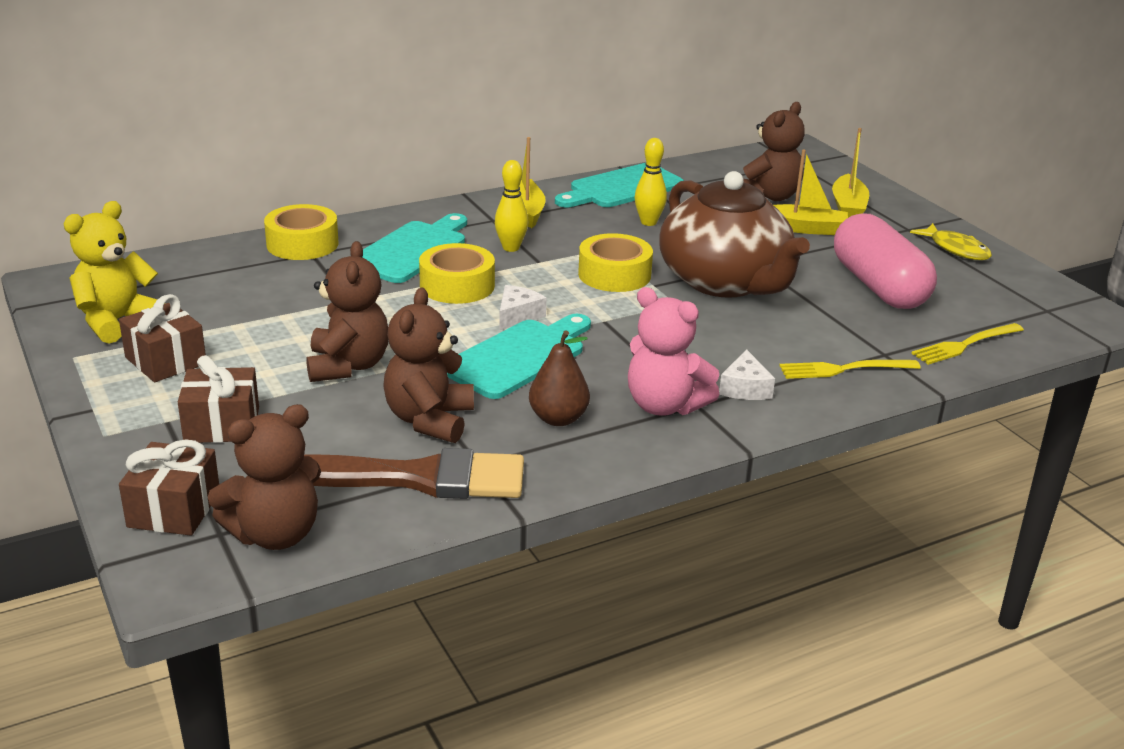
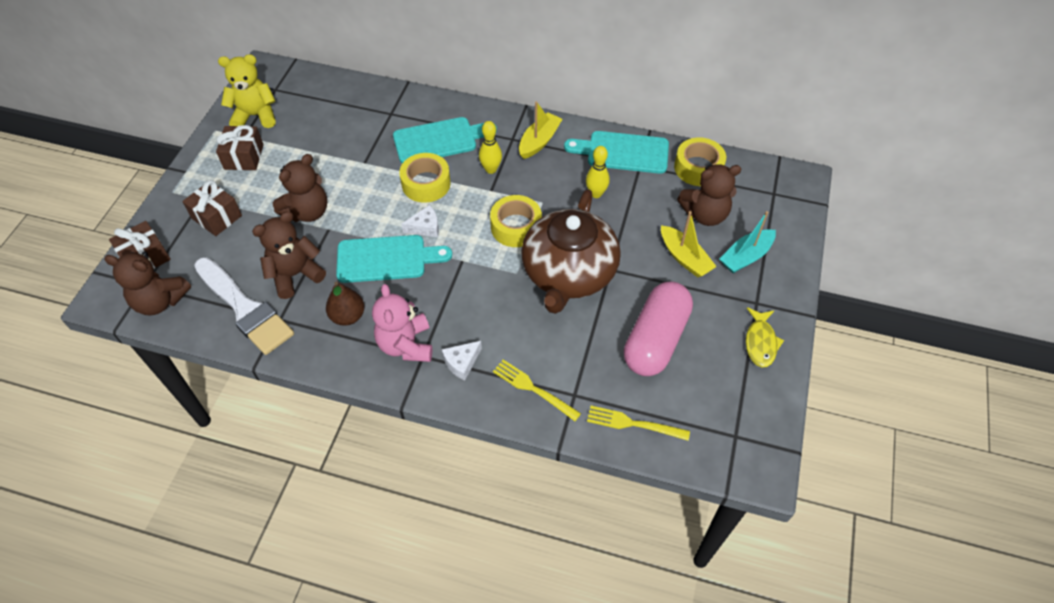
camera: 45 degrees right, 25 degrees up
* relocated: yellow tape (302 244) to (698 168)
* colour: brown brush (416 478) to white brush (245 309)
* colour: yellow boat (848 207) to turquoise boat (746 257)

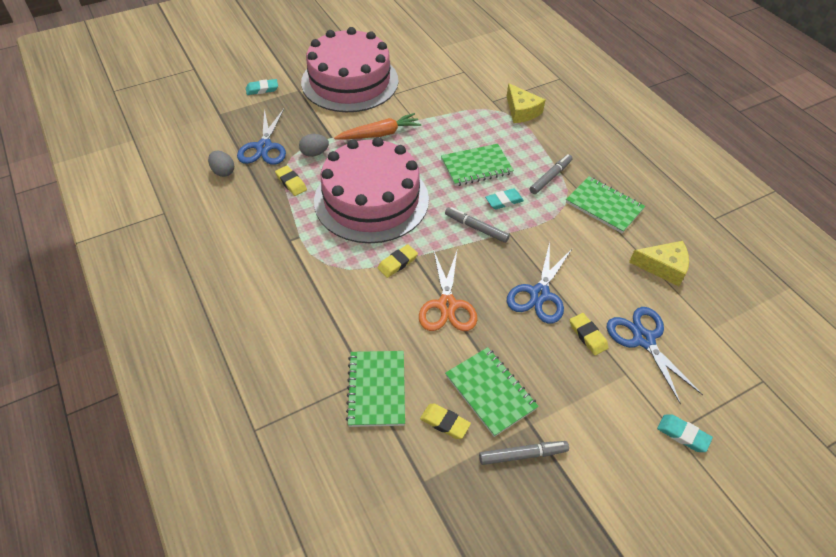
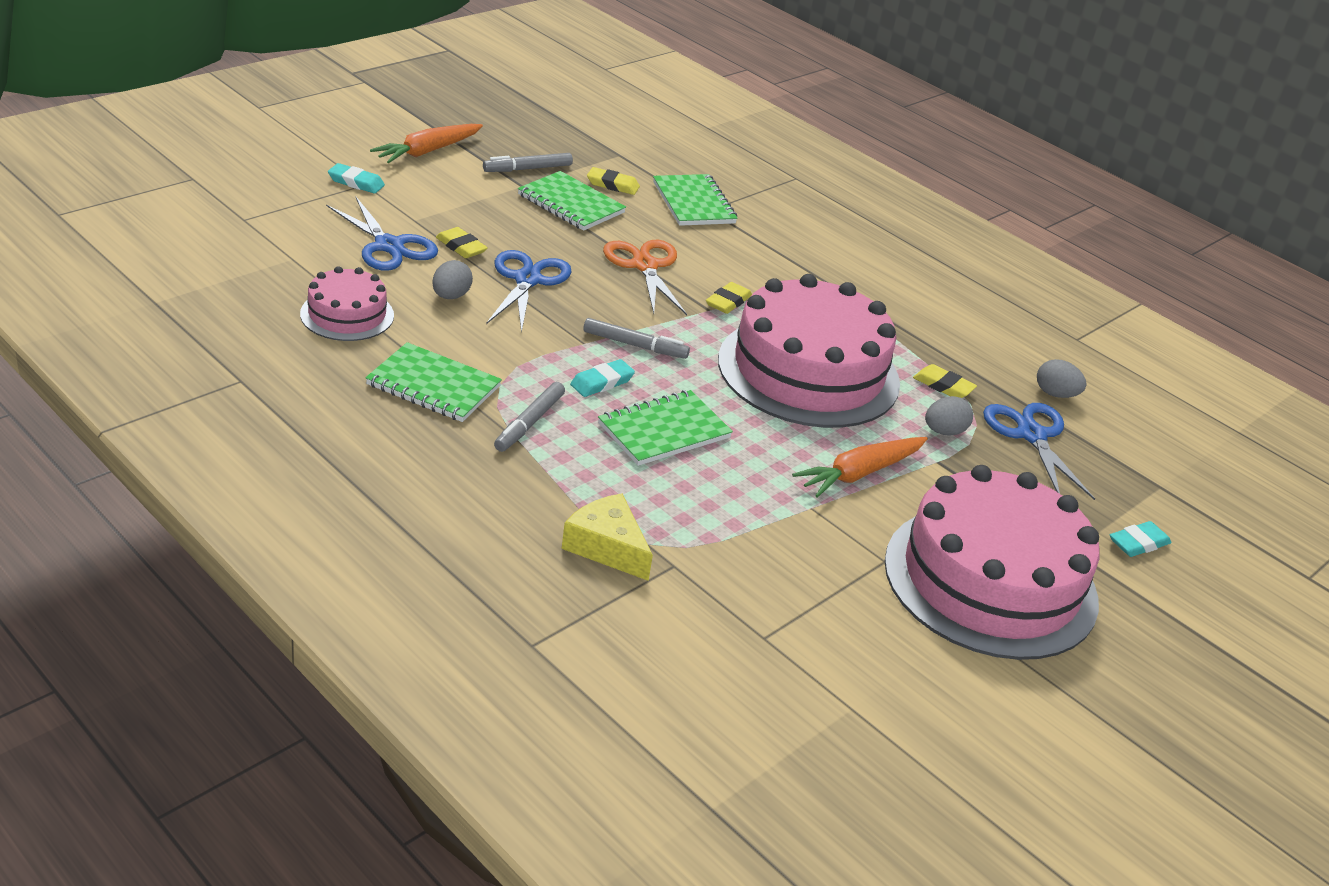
camera: 160 degrees right, 15 degrees down
* appeared: orange carrot (427 151)
* appeared: grey egg (451 296)
* exchanged: yellow cheese (663 267) to pink cake (347 315)

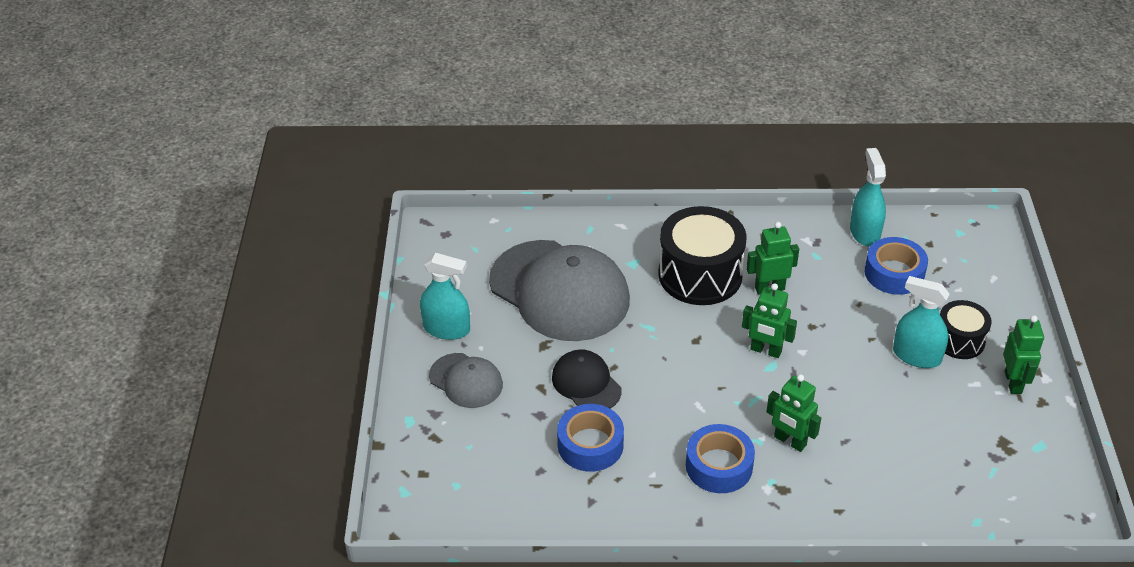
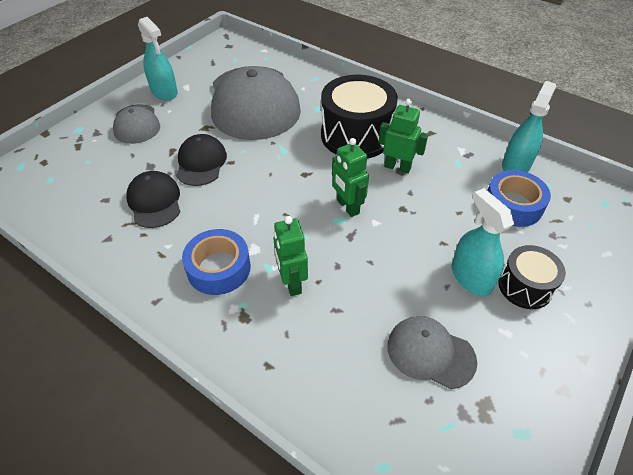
camera: 35 degrees right, 5 degrees up
* missing: green robot (1013 382)
* appeared: grey cap (430 353)
* exchanged: blue tape (590 445) to black cap (154 201)

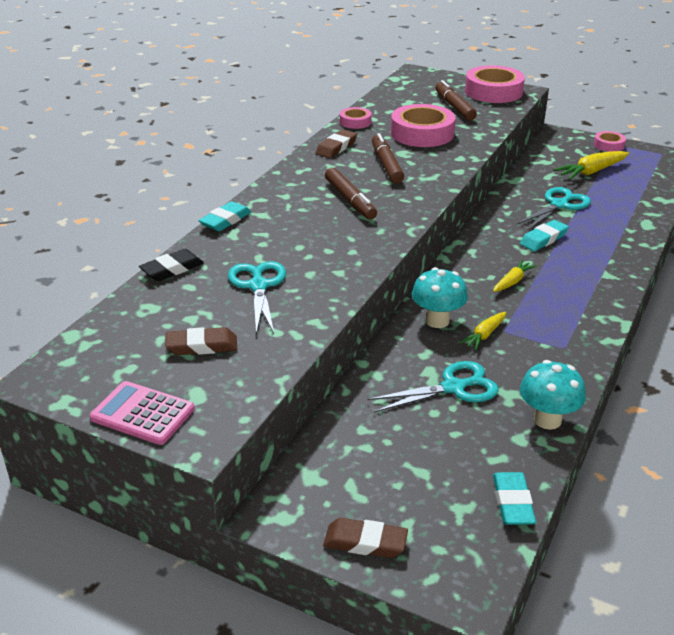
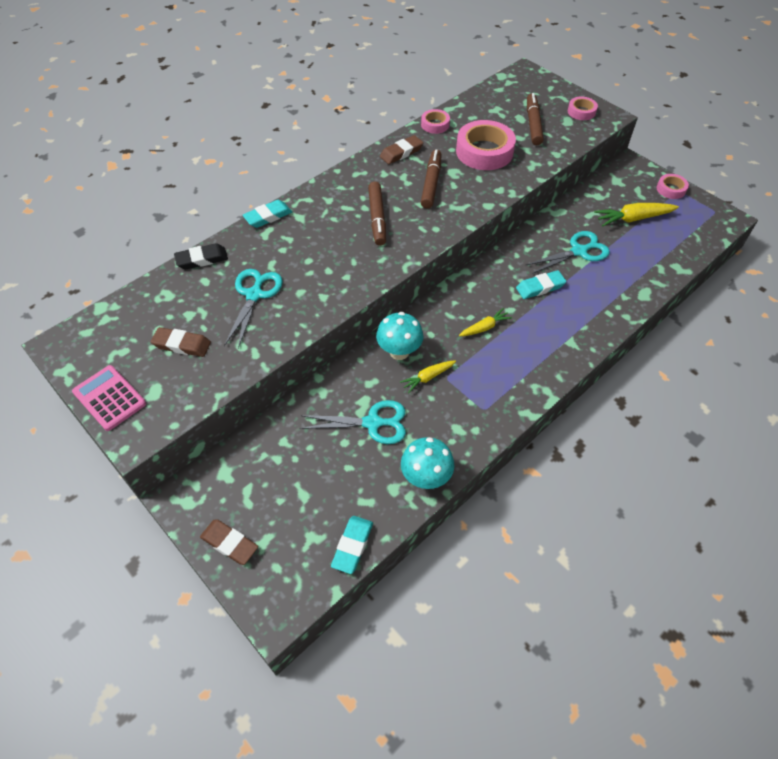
camera: 20 degrees right, 20 degrees up
* size: pink tape (493 91) = (581 112) x0.51

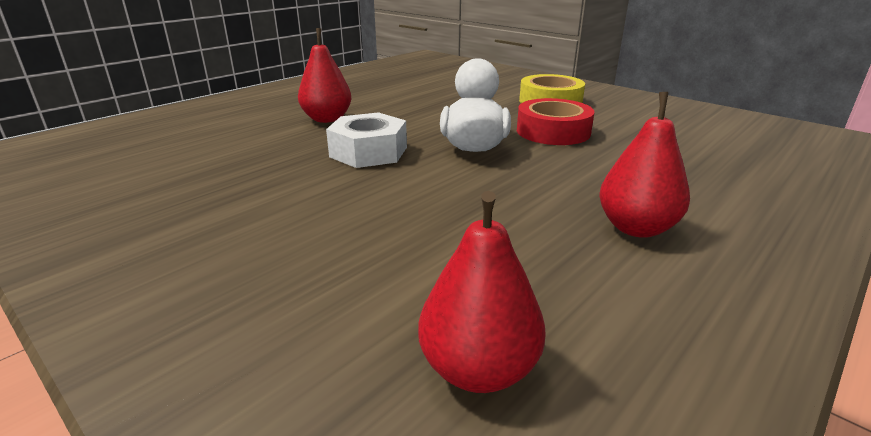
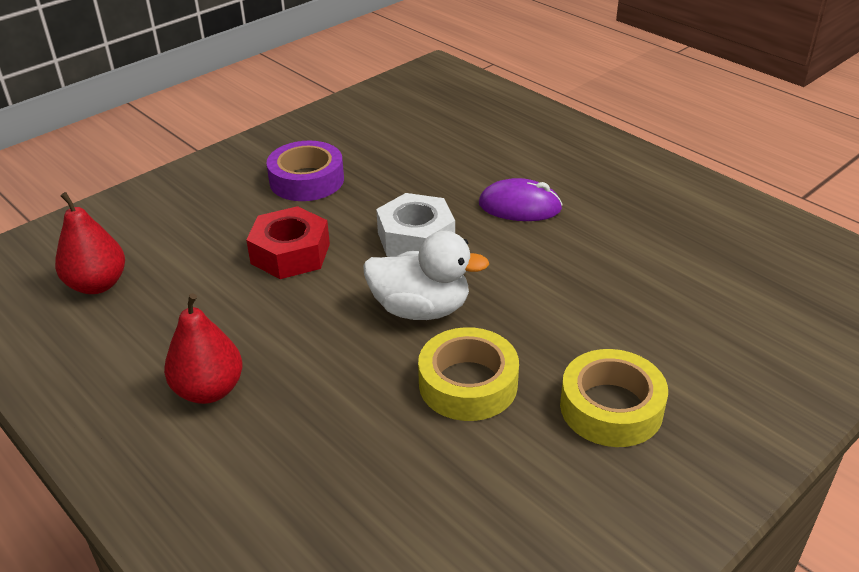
camera: 95 degrees right, 10 degrees up
* appeared: red nut (290 253)
* appeared: purple tape (306 180)
* exchanged: red pear (327 119) to purple mouse (520 206)
* colour: red tape (553 131) to yellow tape (468 384)

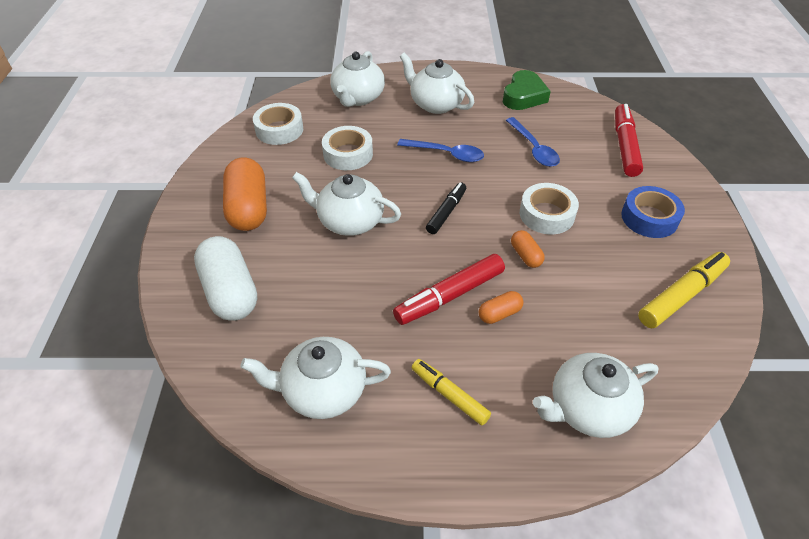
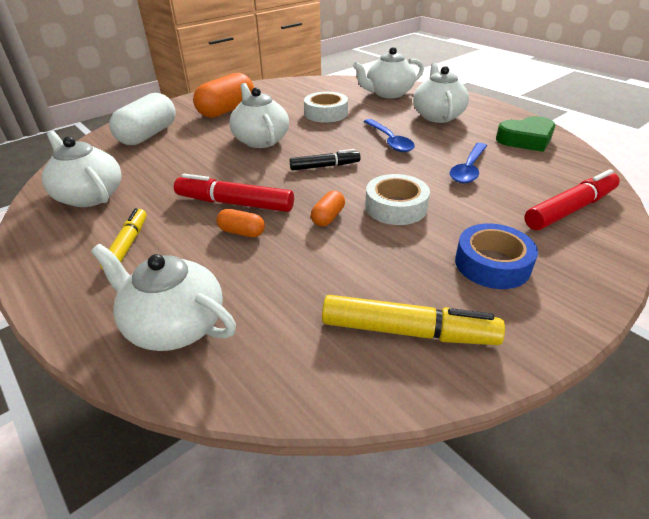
camera: 50 degrees right, 10 degrees down
* missing: white tape (279 130)

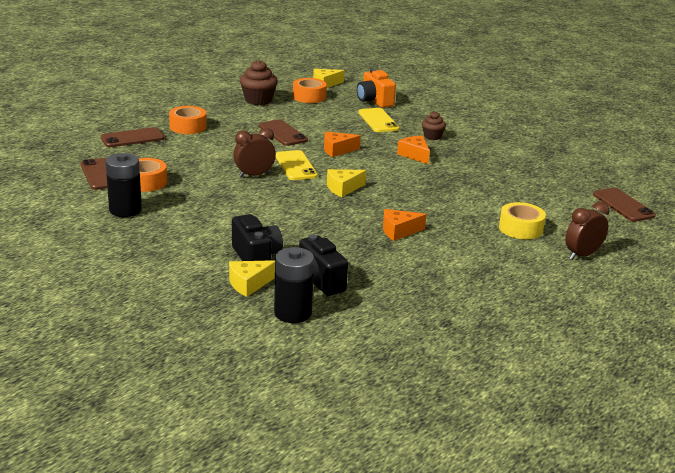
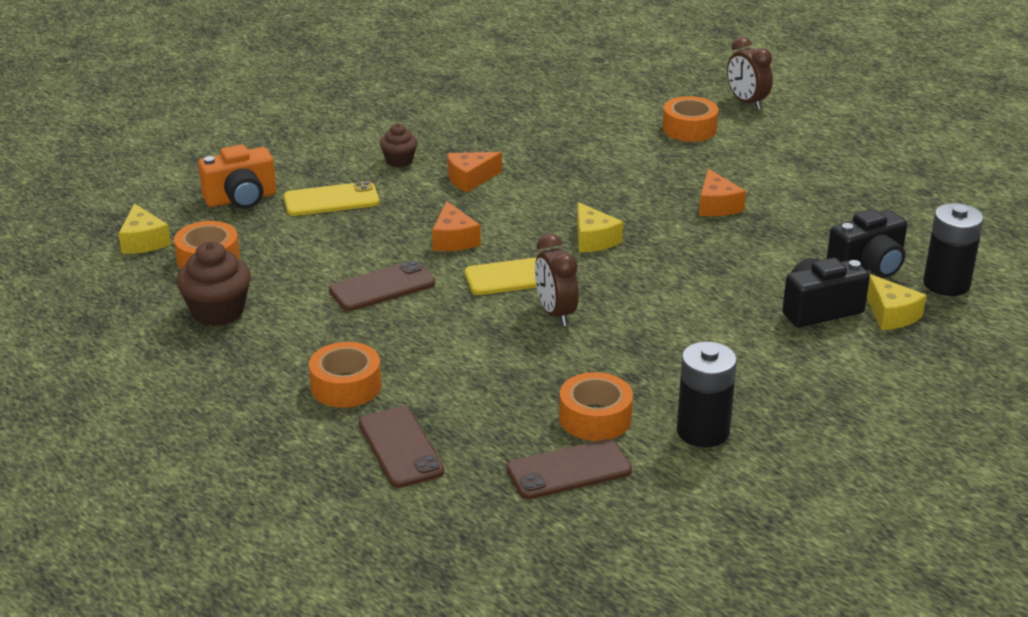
camera: 85 degrees left, 5 degrees up
* missing: brown phone (623 205)
* colour: yellow tape (520 228) to orange tape (689 129)

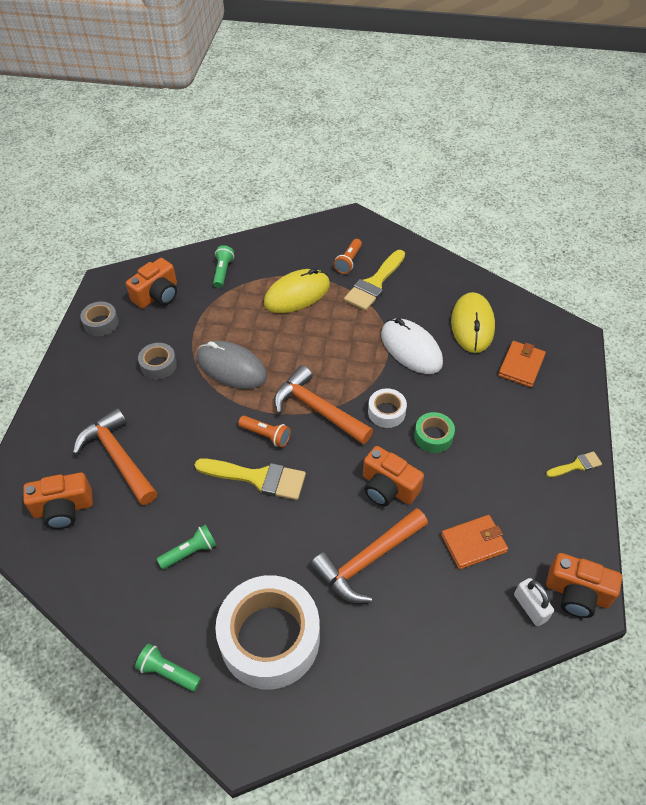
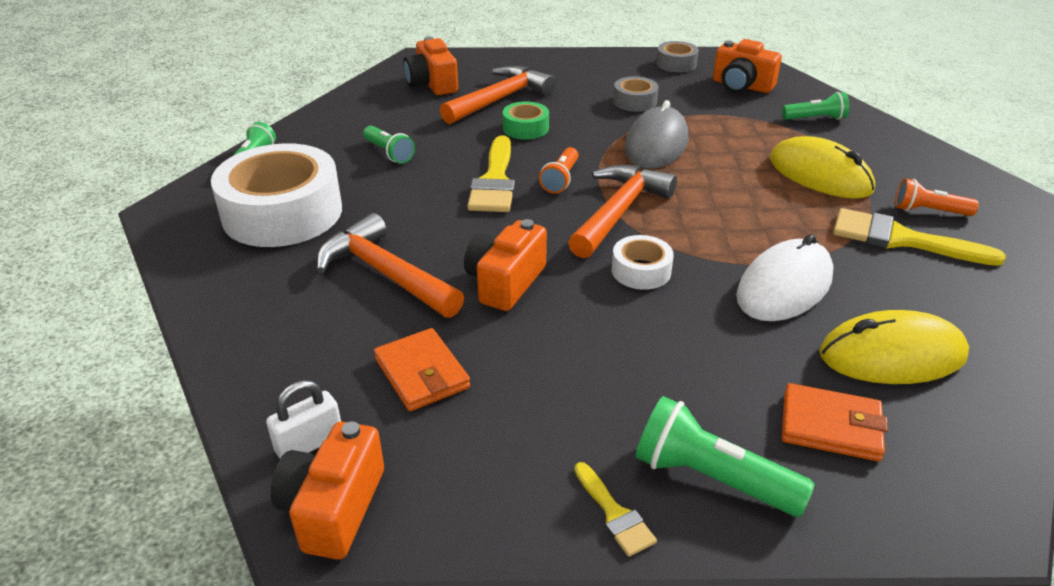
camera: 80 degrees right, 15 degrees down
* appeared: green flashlight (711 478)
* relocated: green tape (433 436) to (525 128)

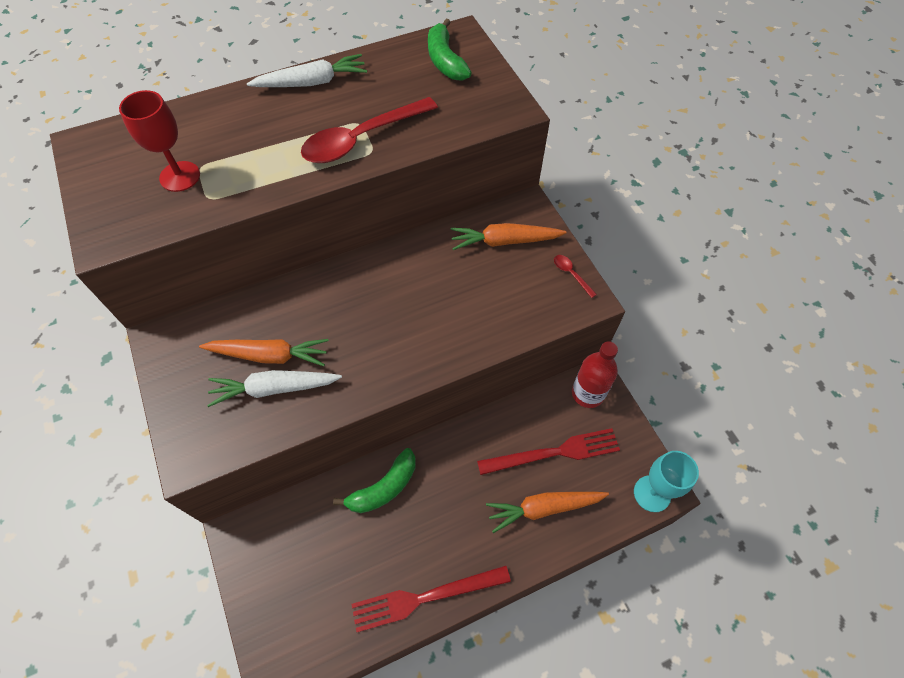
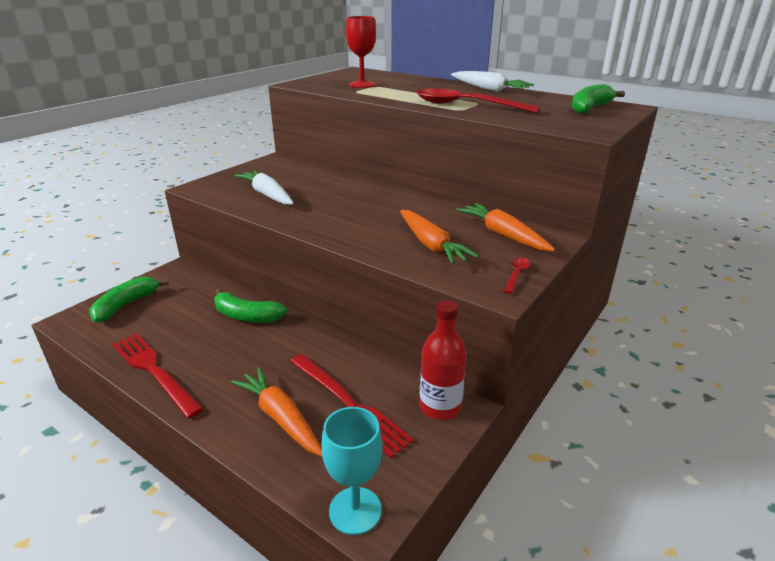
camera: 60 degrees right, 30 degrees down
* appeared: green banana (126 305)
* relocated: orange carrot (269 355) to (431 245)

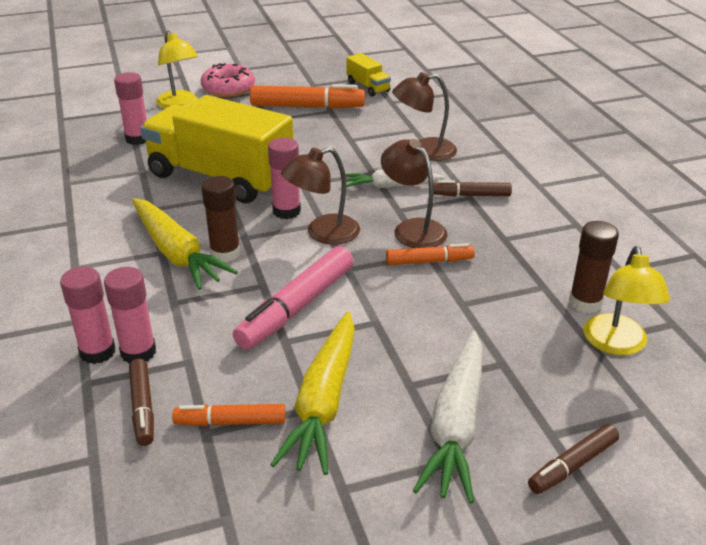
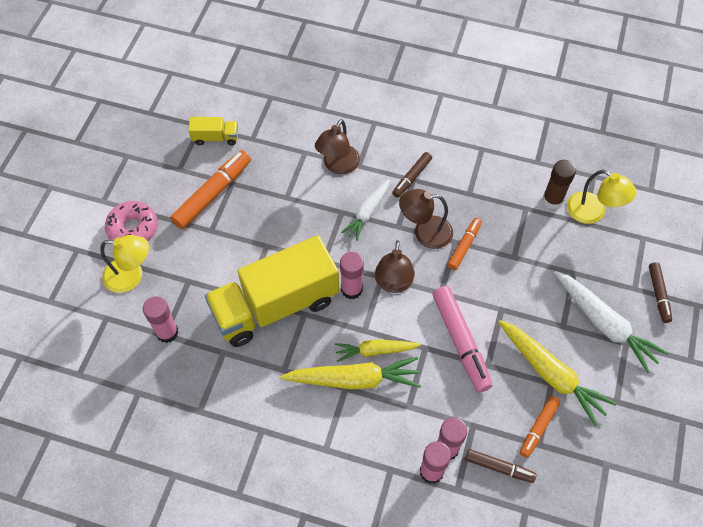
camera: 55 degrees left, 25 degrees up
* exchanged: brown glue stick (225 253) to yellow carrot (375 351)

